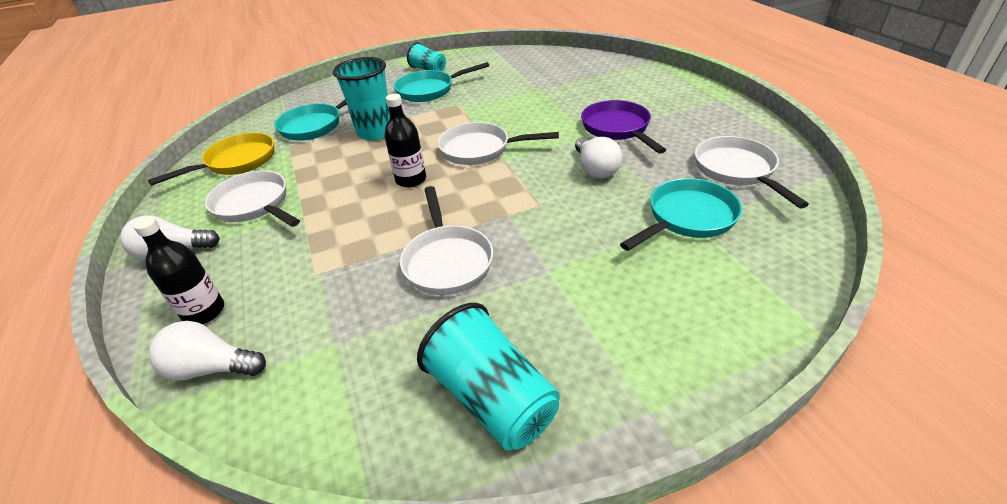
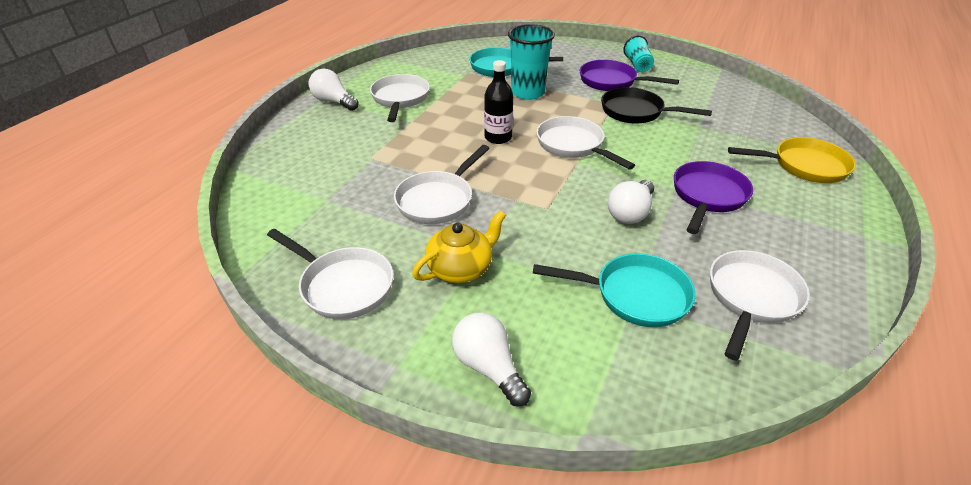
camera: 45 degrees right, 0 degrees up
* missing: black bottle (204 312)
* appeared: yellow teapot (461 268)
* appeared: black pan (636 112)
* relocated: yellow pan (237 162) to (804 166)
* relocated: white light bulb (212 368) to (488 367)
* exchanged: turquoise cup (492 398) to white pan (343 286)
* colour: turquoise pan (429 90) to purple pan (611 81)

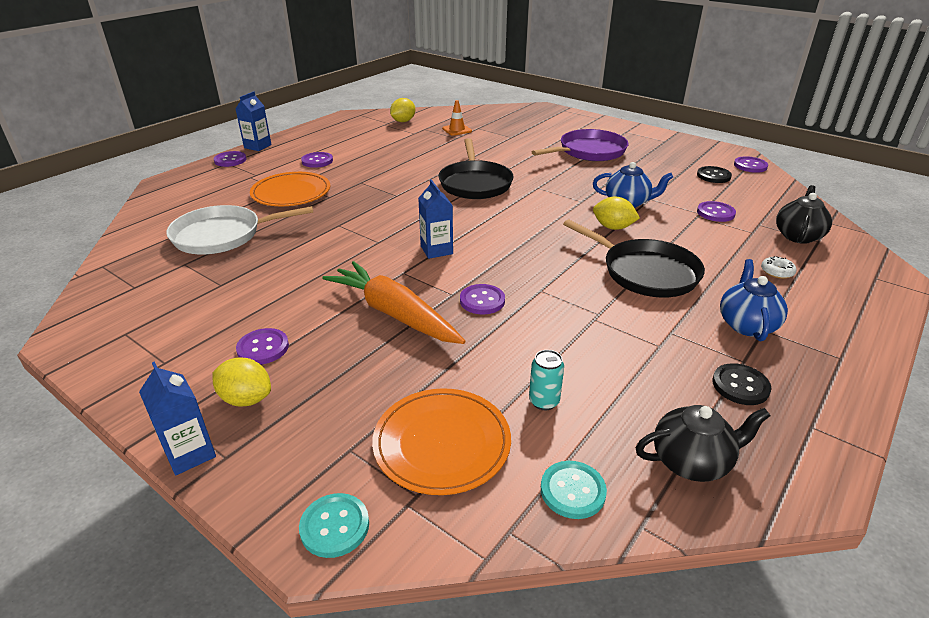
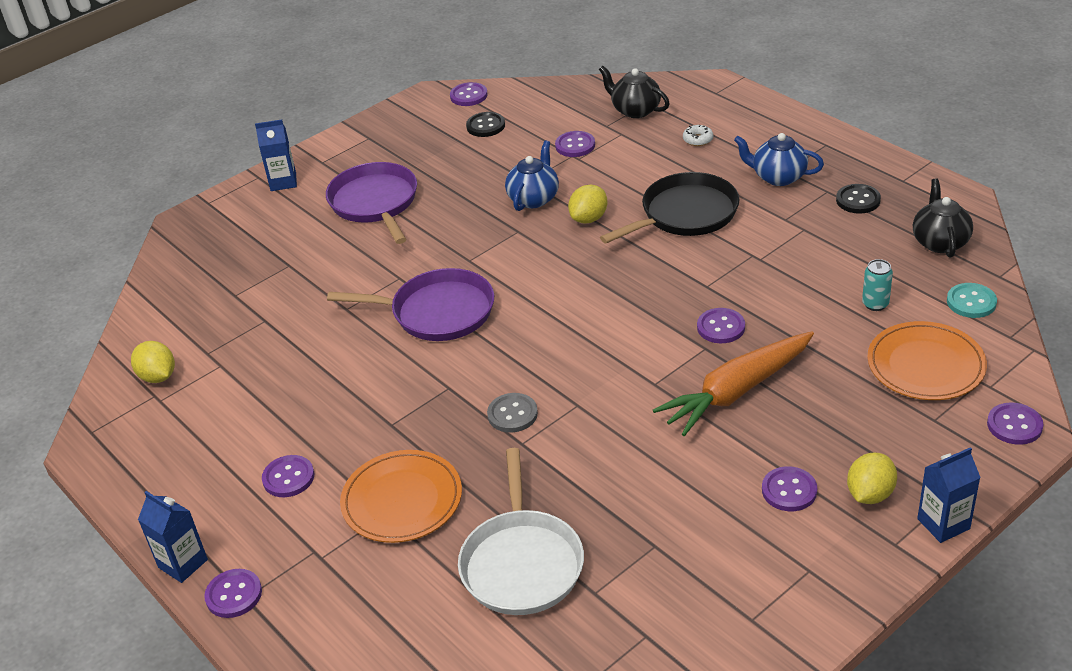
camera: 75 degrees left, 5 degrees up
* missing: orange traffic cone (457 130)
* appeared: grey button (512 414)
* relocated: blue carton (436 250) to (283 182)
* colour: turquoise button (334 526) to purple button (1014 425)
* colour: black pan (475 183) to purple pan (438 312)

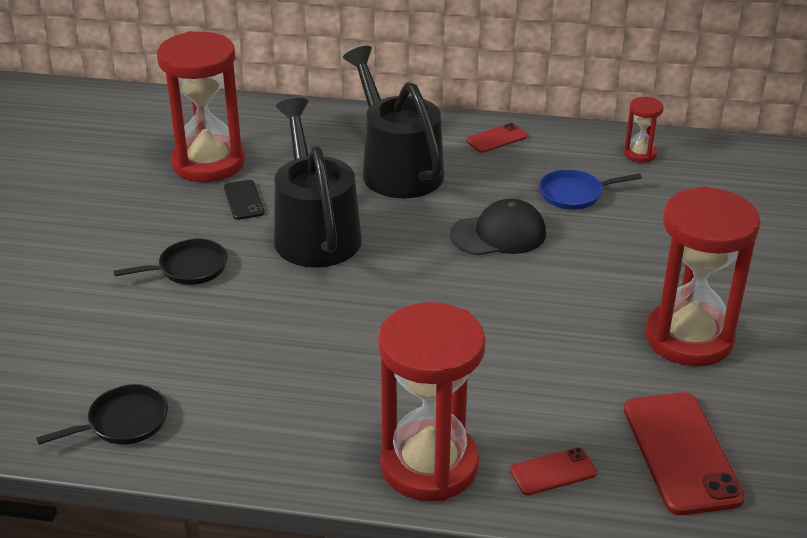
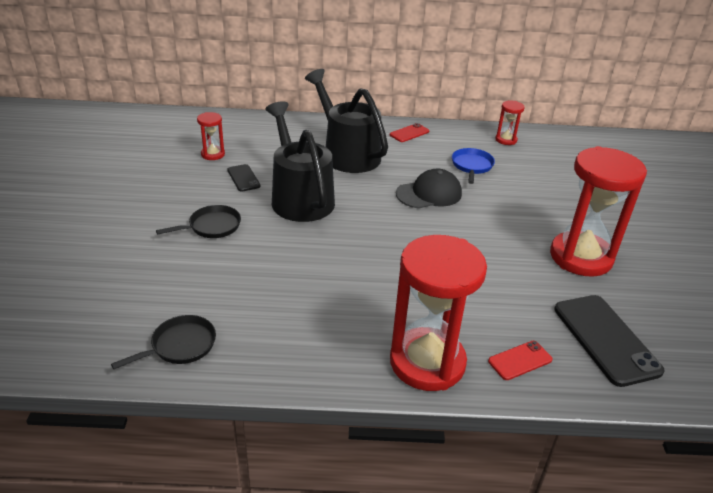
camera: 10 degrees left, 0 degrees up
* colour: red phone (681 453) to black phone (606 339)
* spun: blue pan (574 194) = (472 166) 120 degrees clockwise
* size: red hourglass (208 163) = (213 154) x0.45

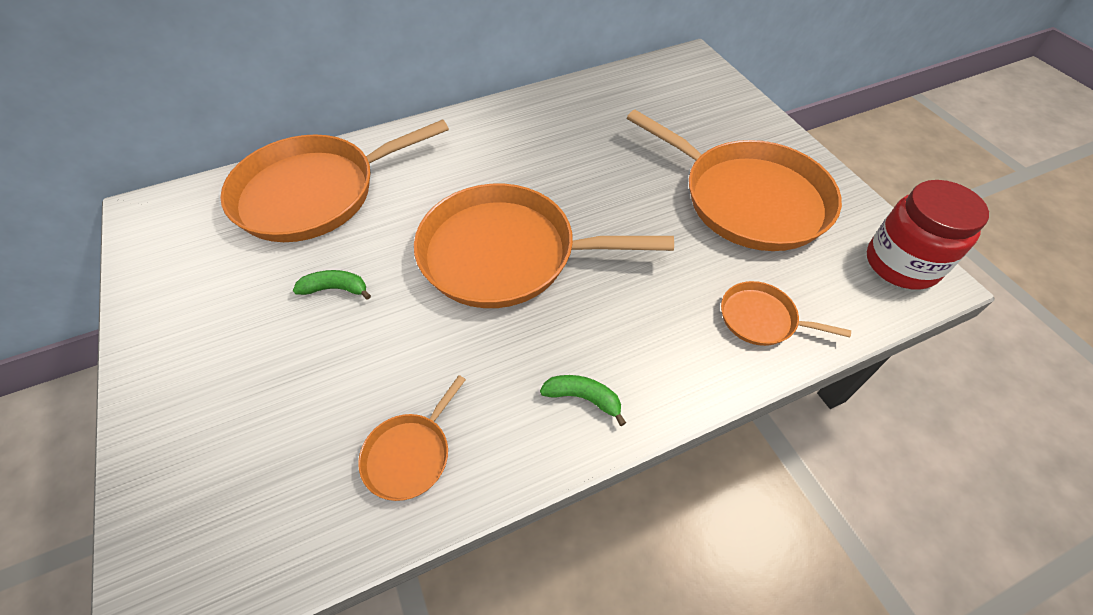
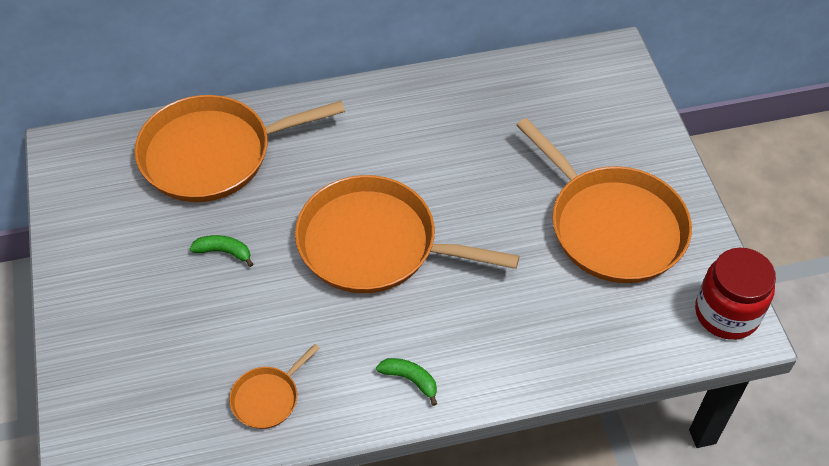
camera: 10 degrees right, 0 degrees up
* missing: orange pan (761 319)

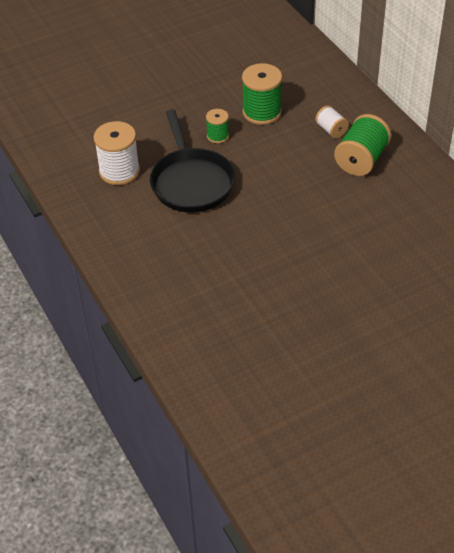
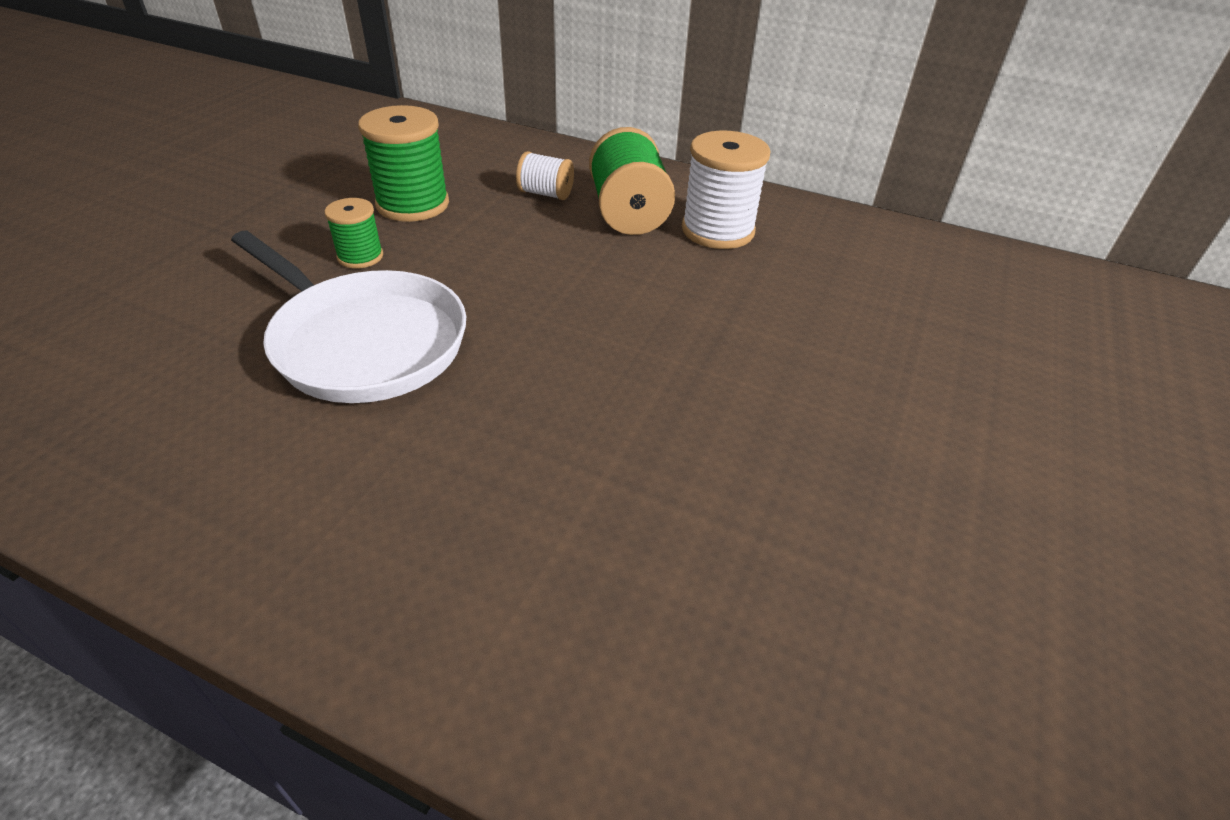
camera: 40 degrees left, 5 degrees down
* relocated: white spool (119 171) to (717 230)
* colour: black pan (191 182) to white pan (364 342)

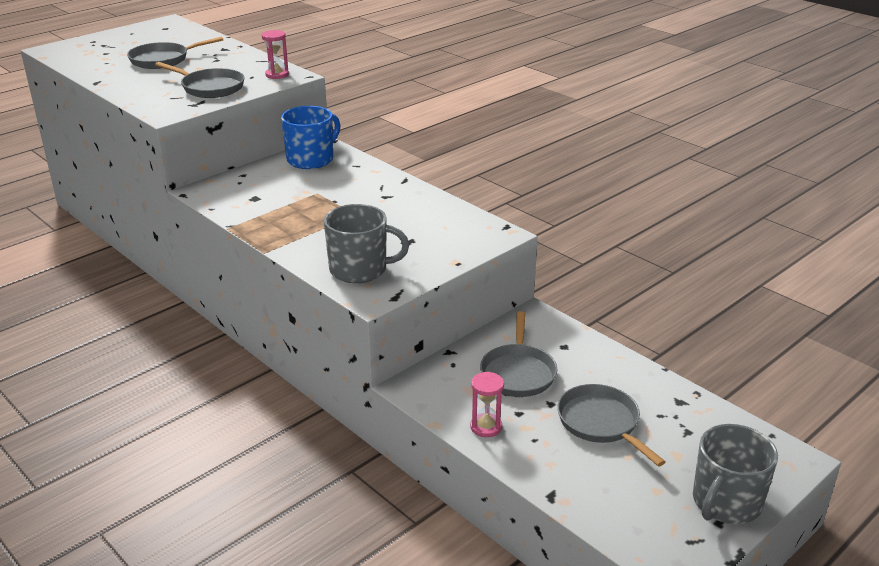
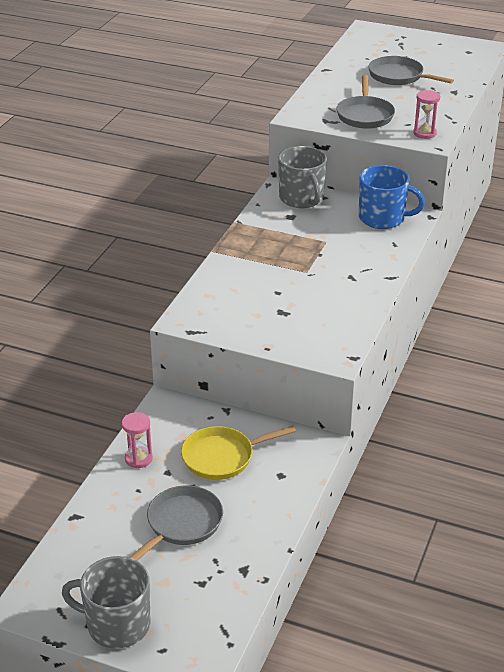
camera: 65 degrees right, 5 degrees up
* relocated: grey mug (360 269) to (302 198)
* colour: grey pan (518 372) to yellow pan (222 457)

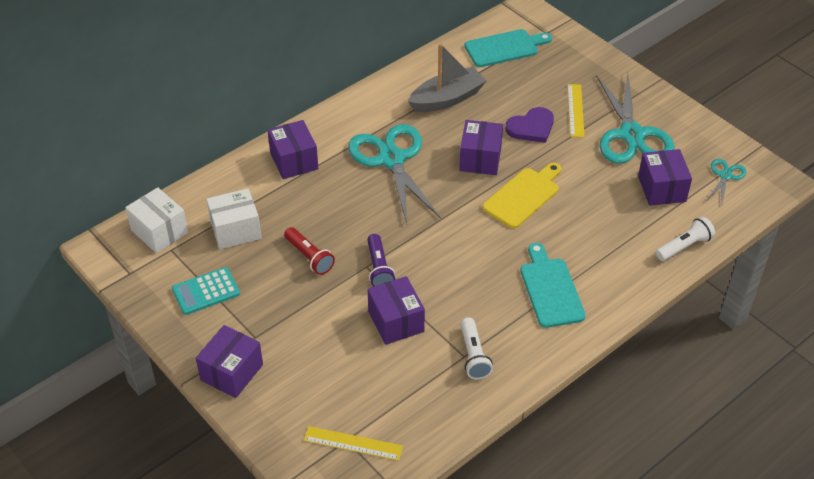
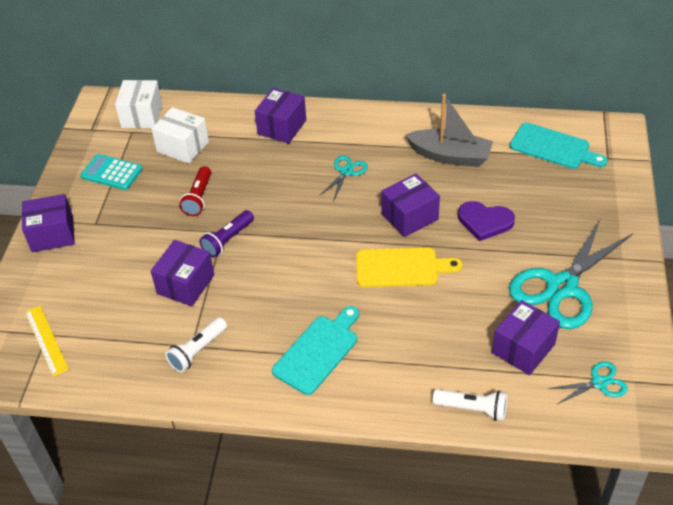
camera: 50 degrees right, 0 degrees up
* missing: yellow ruler (575 110)
* size: turquoise scissors (392 159) = (346 172) x0.46

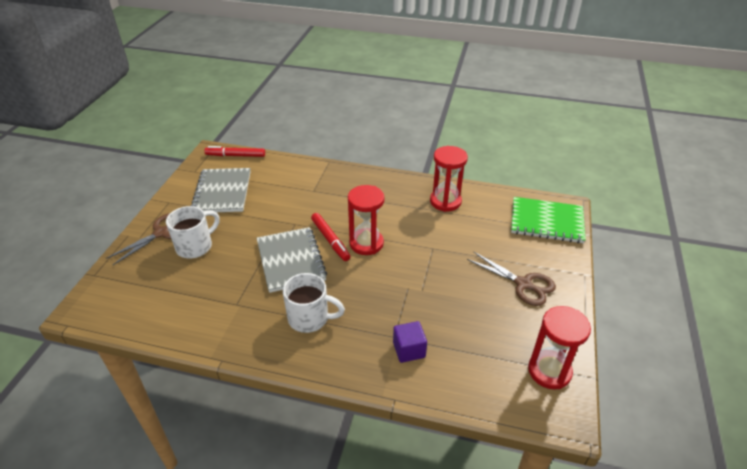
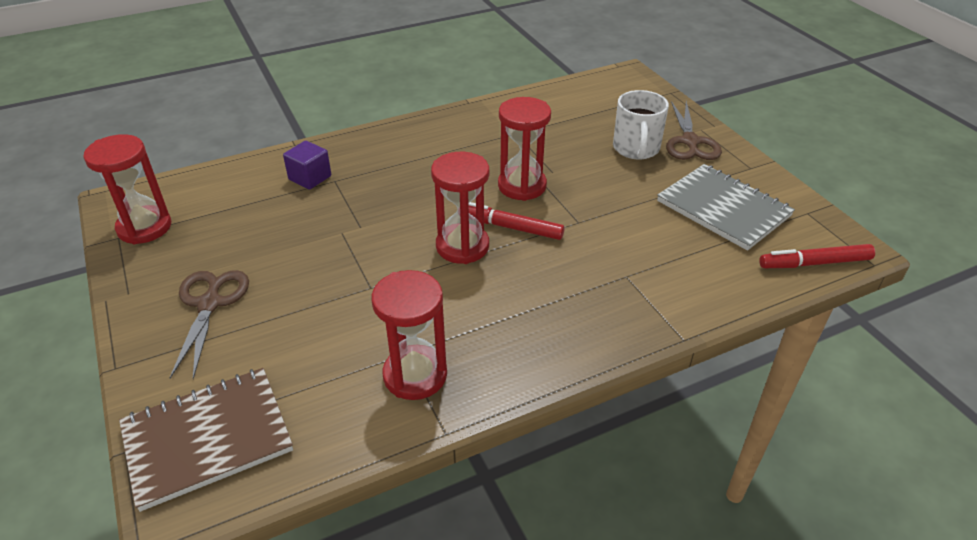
camera: 140 degrees right, 0 degrees up
* missing: white mug (310 318)
* exchanged: grey notebook (291 261) to red hourglass (522 186)
* colour: green notebook (546 222) to brown notebook (207 438)
* spun: red marker (235 155) = (814 263) 150 degrees counterclockwise
* spun: brown scissors (523 284) = (209 304) 90 degrees clockwise

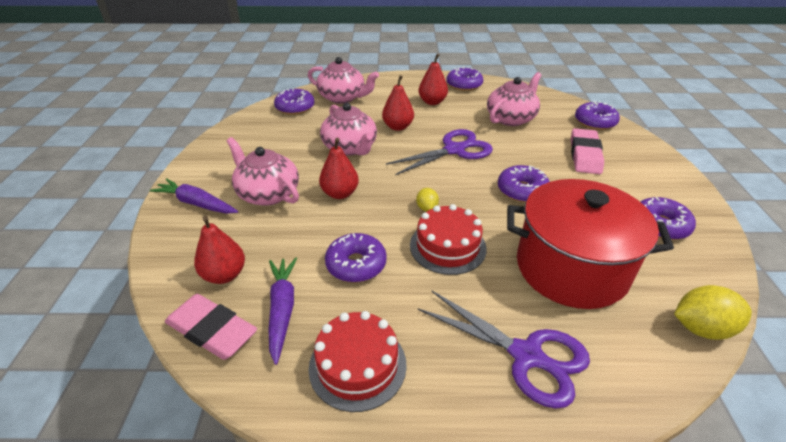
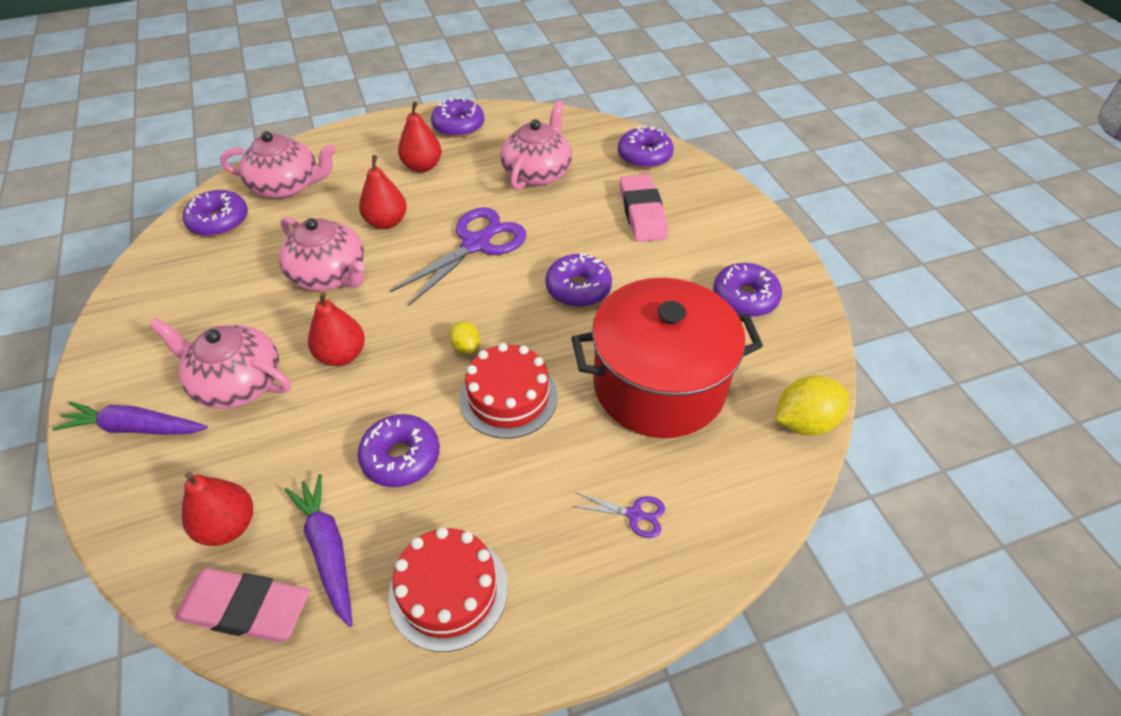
camera: 20 degrees left, 10 degrees up
* size: purple scissors (527 356) = (635 514) x0.45

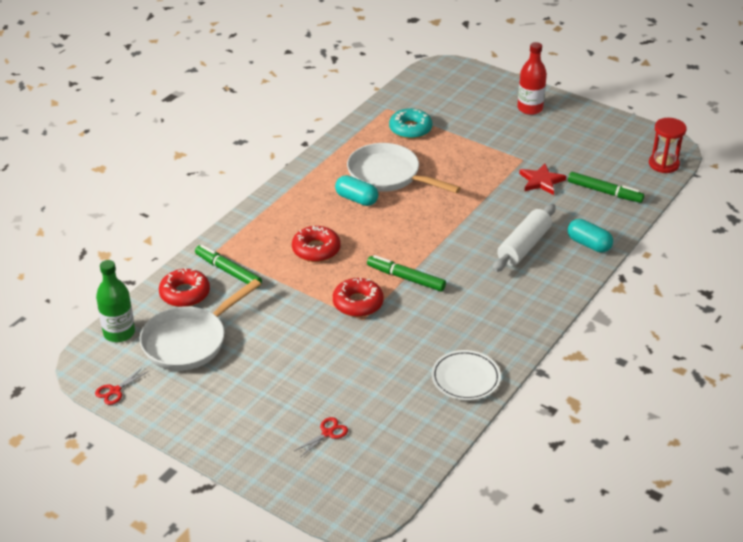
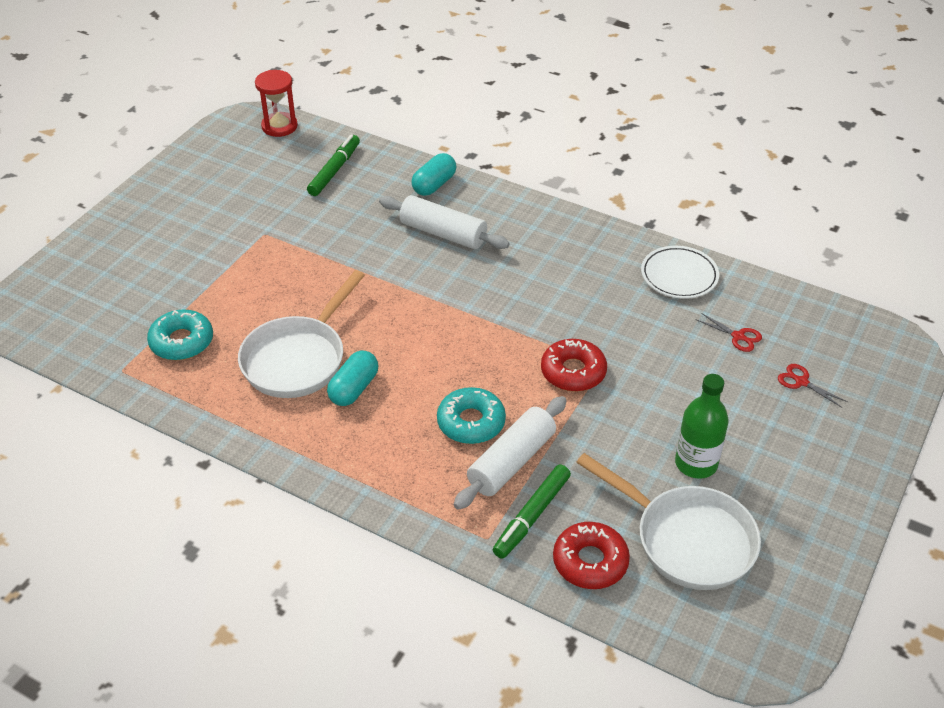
camera: 95 degrees left, 5 degrees up
* missing: green marker (406 278)
* missing: red bottle (530 108)
* missing: red star (541 181)
* appeared: white rolling pin (511 462)
* relocated: red scissors (115 391) to (738 337)
* relocated: green bottle (119 333) to (696 463)
* colour: red donut (316 249) to turquoise donut (471 422)

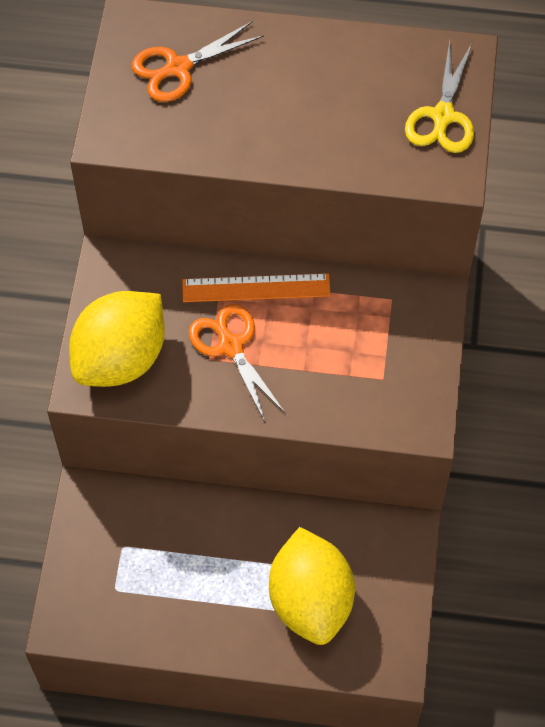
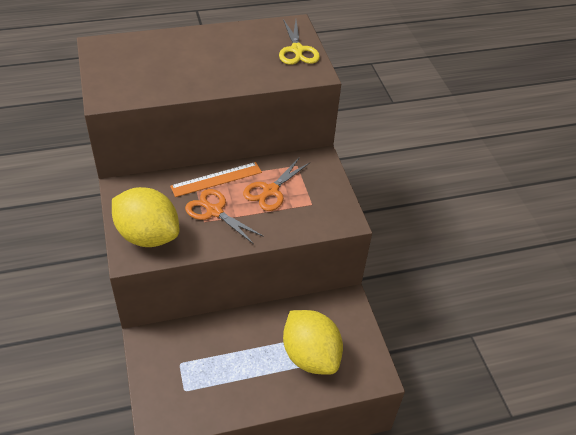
camera: 25 degrees left, 15 degrees down
* relocated: orange scissors (177 68) to (270 191)
* spun: yellow lemon (121 358) = (148 235) 75 degrees counterclockwise

